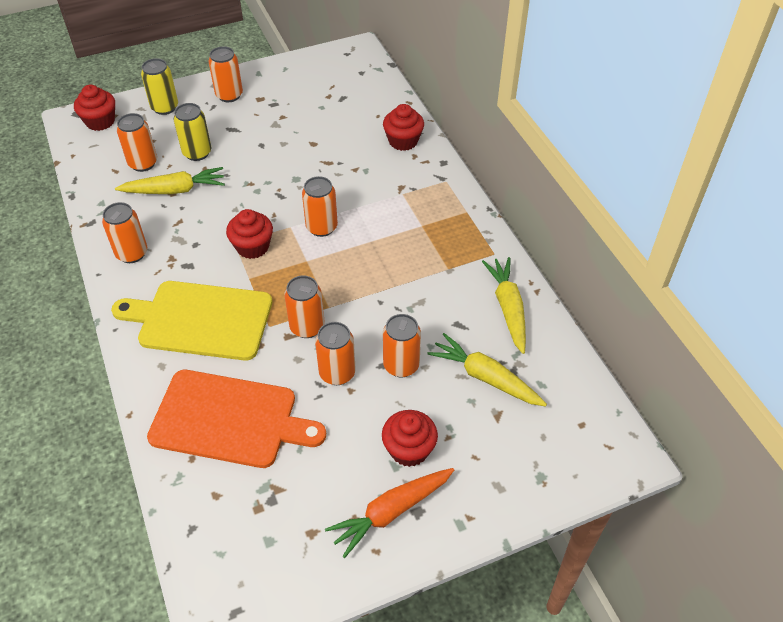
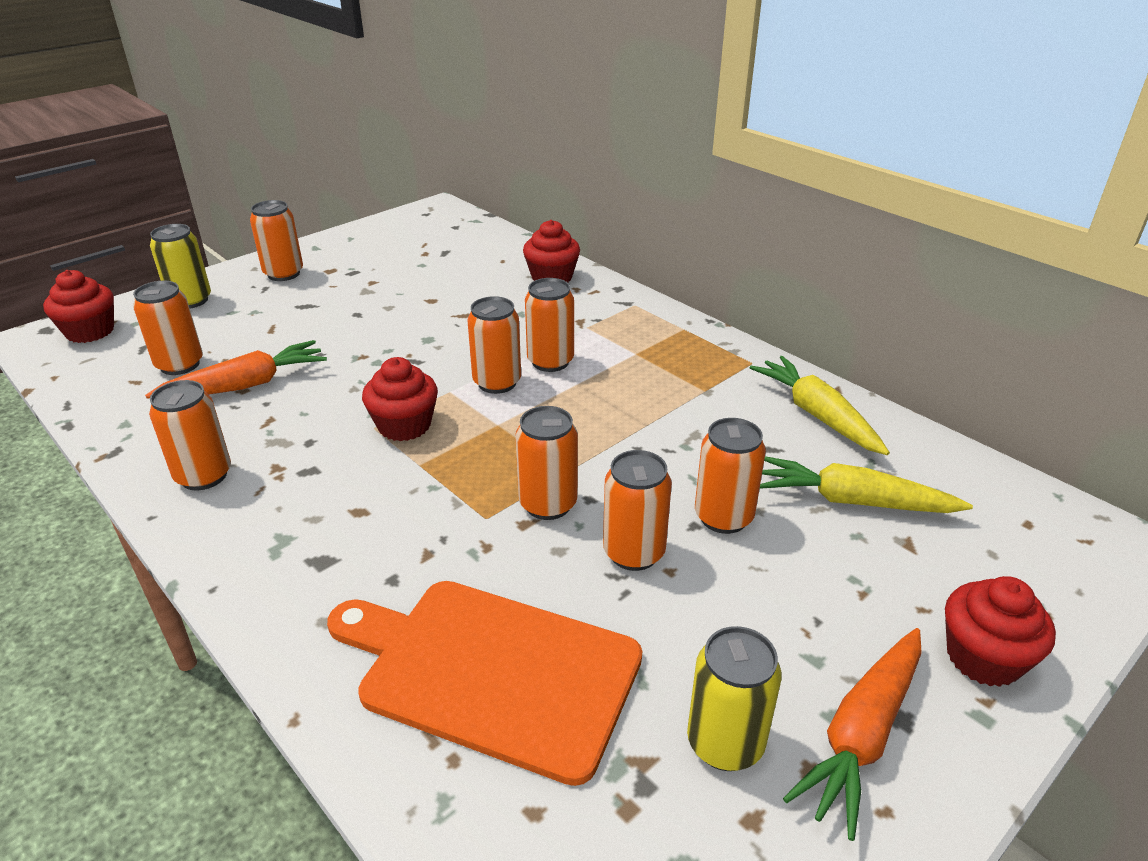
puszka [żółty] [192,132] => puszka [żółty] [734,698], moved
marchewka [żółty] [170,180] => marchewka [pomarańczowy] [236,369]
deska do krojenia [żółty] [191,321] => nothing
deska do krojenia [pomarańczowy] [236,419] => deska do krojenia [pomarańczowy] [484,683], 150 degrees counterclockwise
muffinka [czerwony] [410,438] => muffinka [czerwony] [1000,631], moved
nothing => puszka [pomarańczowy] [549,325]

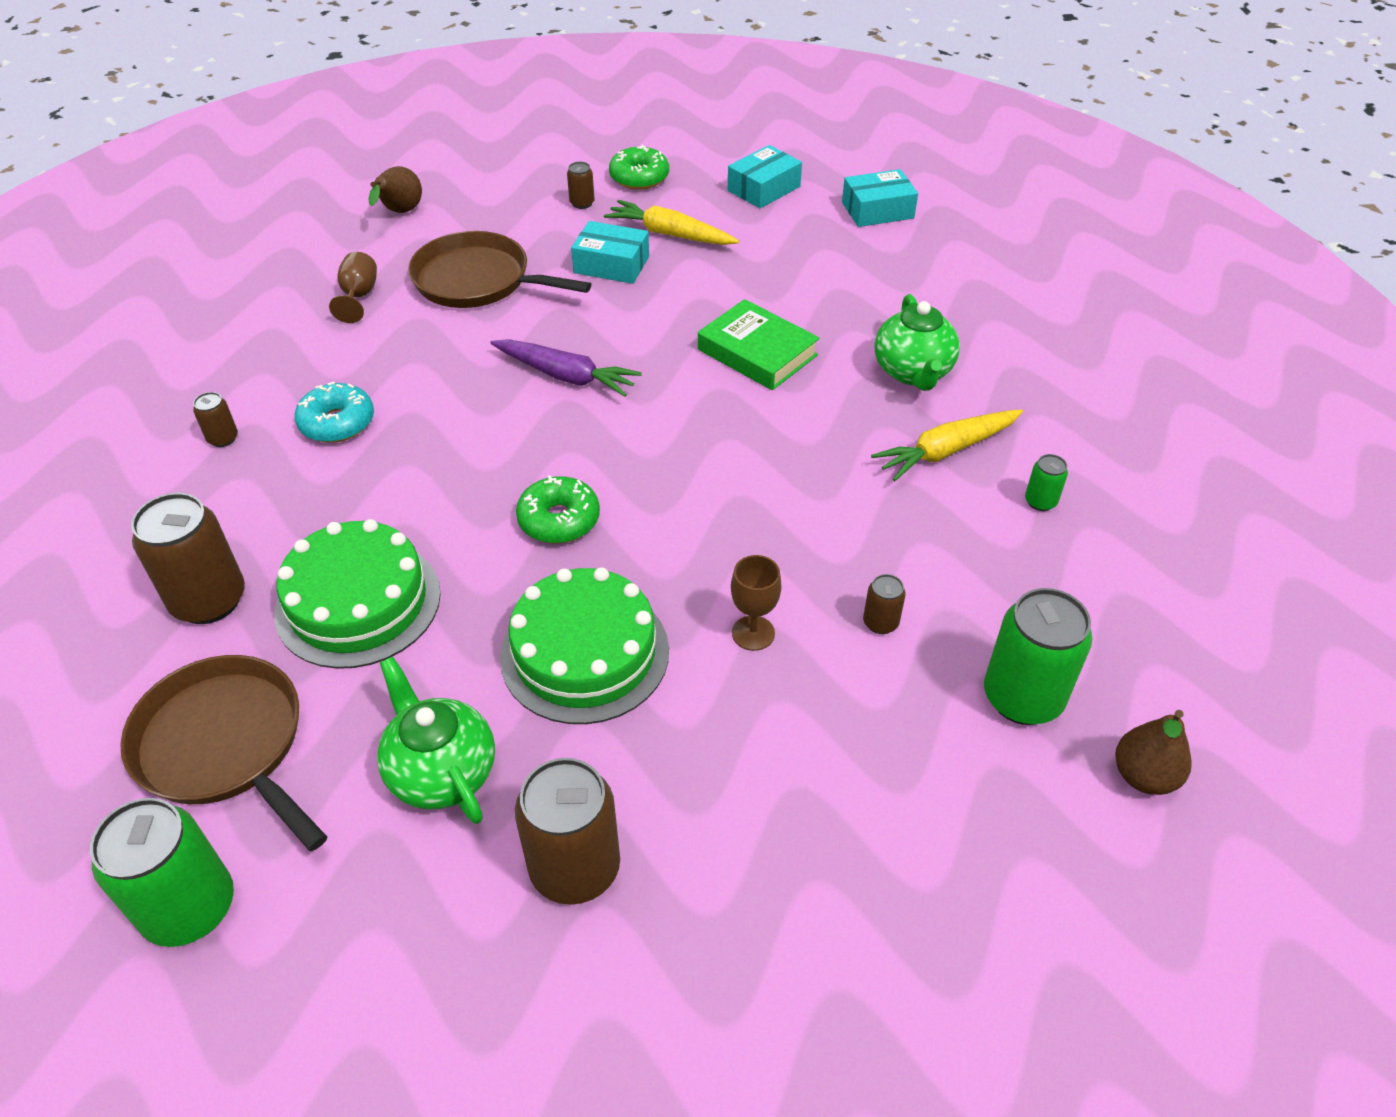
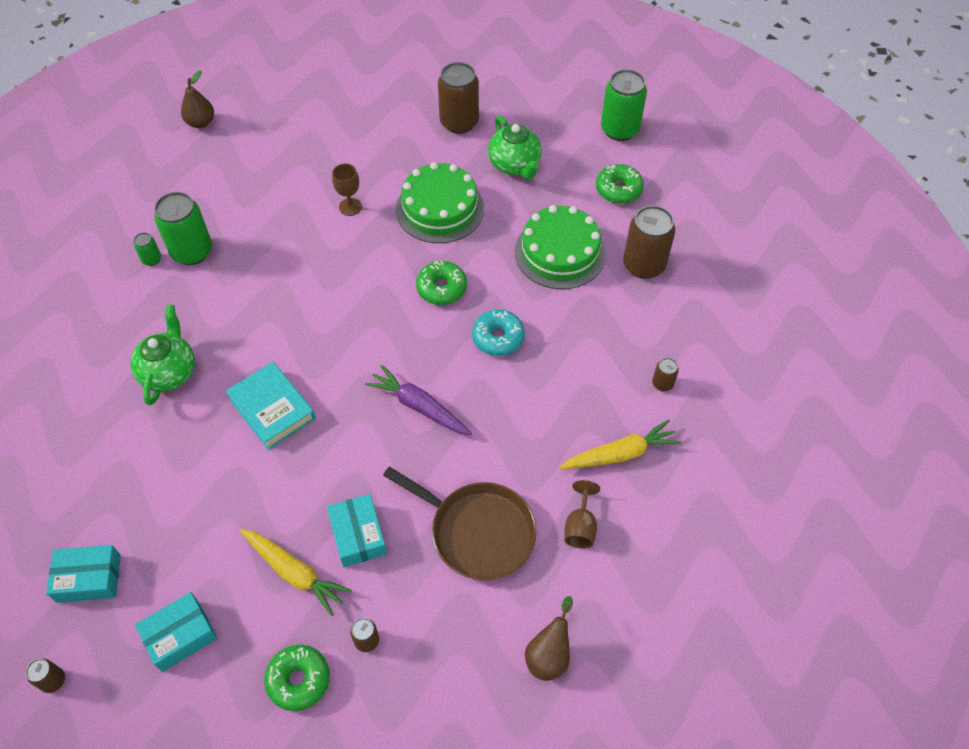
pudełko [turkusowy] [610,252] => pudełko [turkusowy] [357,530], 45 degrees clockwise
książka [zielony] [759,344] => książka [turkusowy] [271,406]
donut [turkusowy] [334,412] => donut [turkusowy] [498,332], moved
marchewka [żółty] [947,445] => marchewka [żółty] [620,444], moved
puszka [brązowy] [884,604] => puszka [brązowy] [45,675], moved
puszka [zielony] [1038,656] => puszka [zielony] [183,228], moved
patelnia [brązowy] [223,753] => donut [zielony] [620,184]

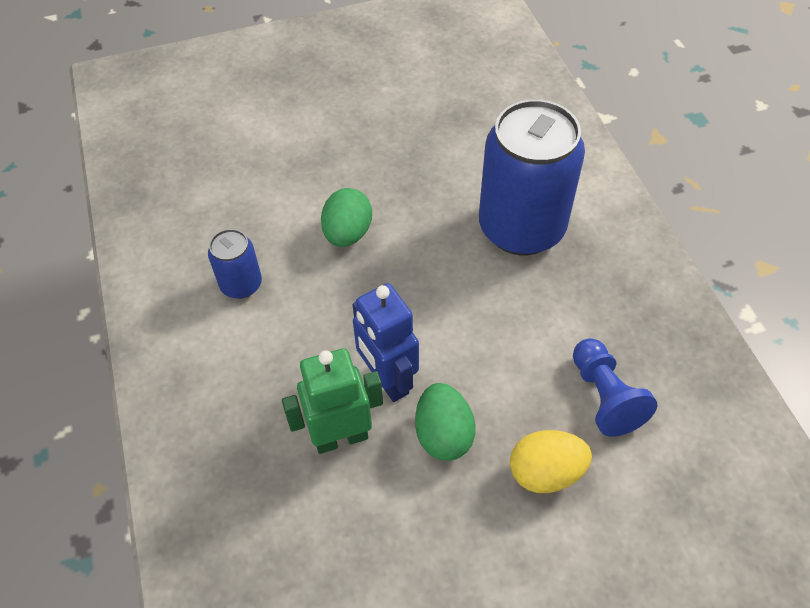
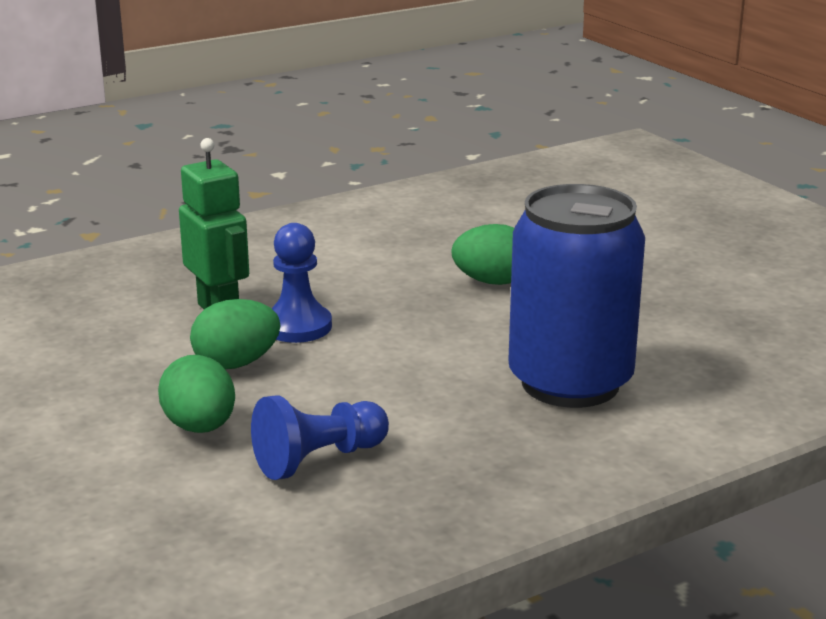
puszka [niebieski] [235,264] => nothing
robot [niebieski] [386,342] => pionek [niebieski] [302,283]
jajko [żółty] [551,461] => jajko [zielony] [196,394]

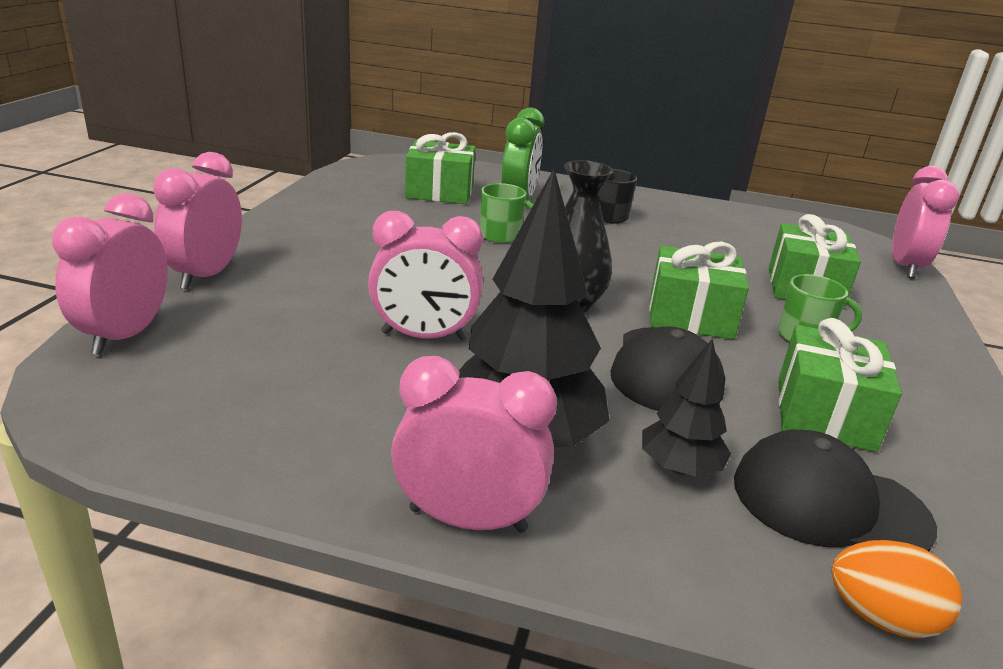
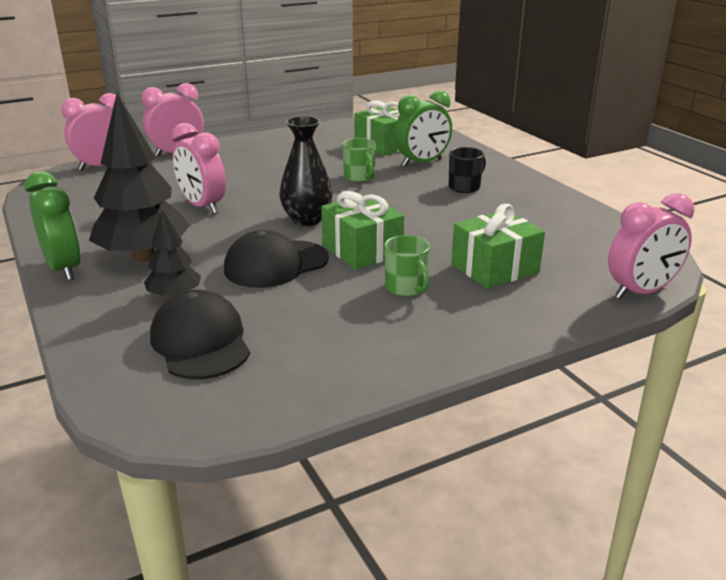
prezent [zielony] [840,385] => nothing
budzik [różowy] [474,444] => budzik [zielony] [53,225]
jajko [pomarańczowy] [896,589] => nothing

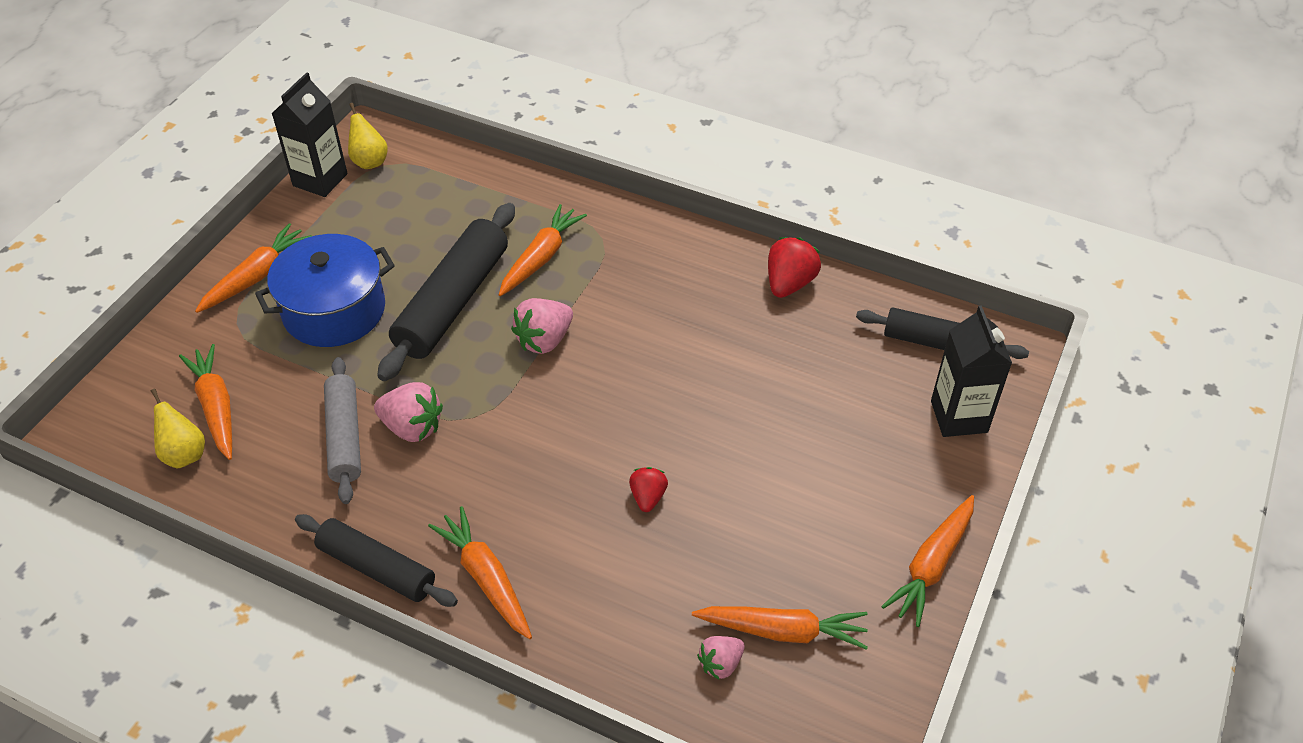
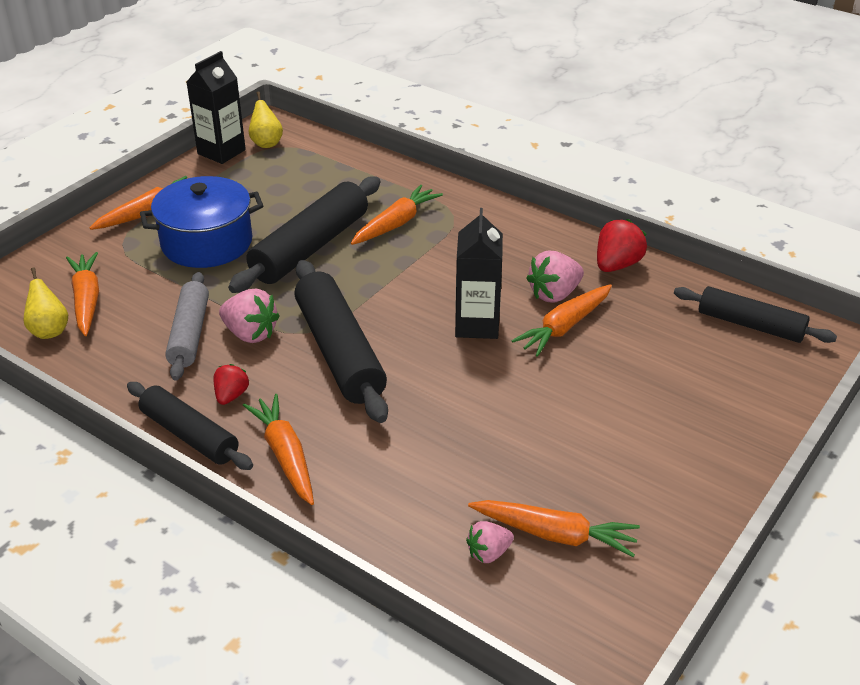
truskawka [różowy] [542,326] => truskawka [różowy] [555,277], moved
karton mleka [czarny] [971,371] => karton mleka [czarny] [479,273], moved
truskawka [czerwony] [648,489] => truskawka [czerwony] [231,384], moved
marchewka [pomarańczowy] [927,561] => marchewka [pomarańczowy] [561,320], moved
nothing => wałek do ciasta [czarny] [341,341]

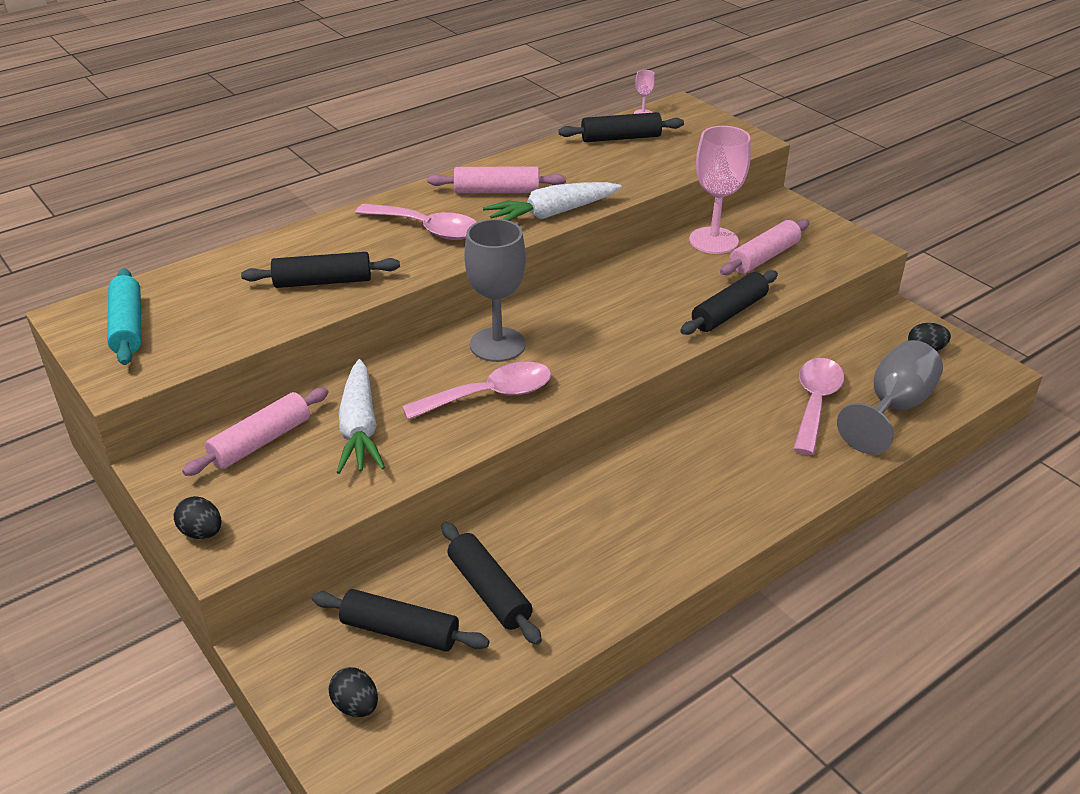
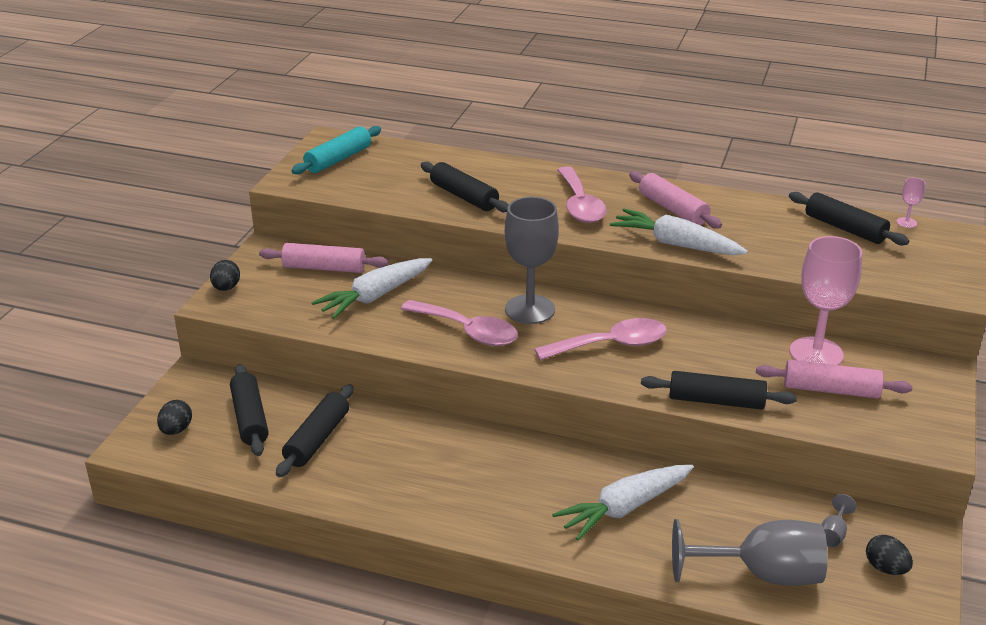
łyżka [różowy] [818,406] => łyżka [różowy] [601,339], moved
nothing => marchewka [biały] [623,503]
nothing => kielich [szary] [839,521]

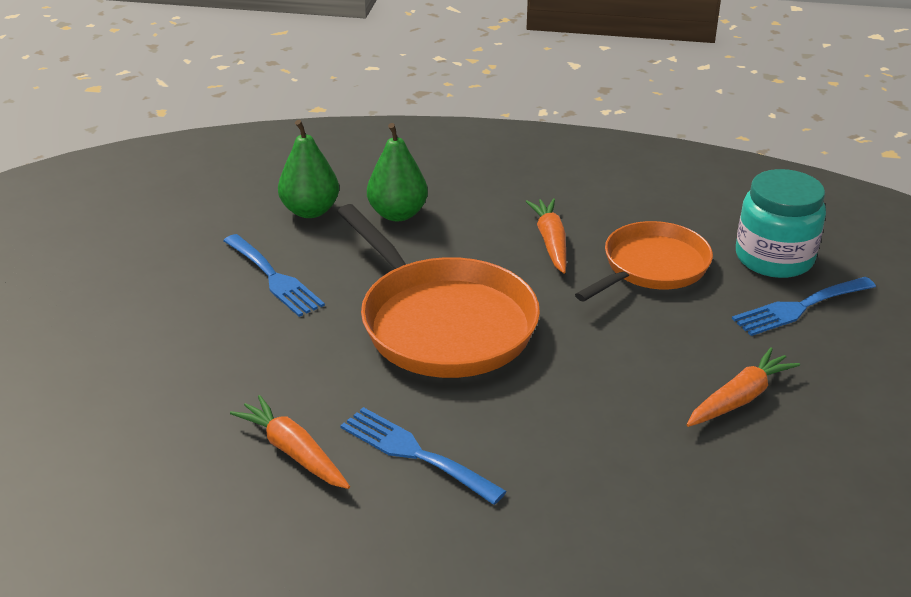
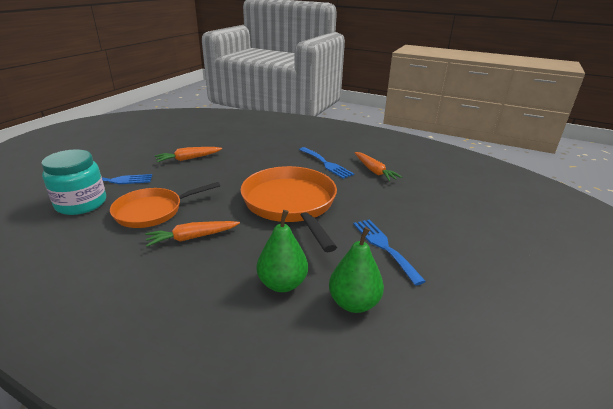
marchewka [pomarańczowy] [545,236] => marchewka [pomarańczowy] [192,234], 60 degrees clockwise

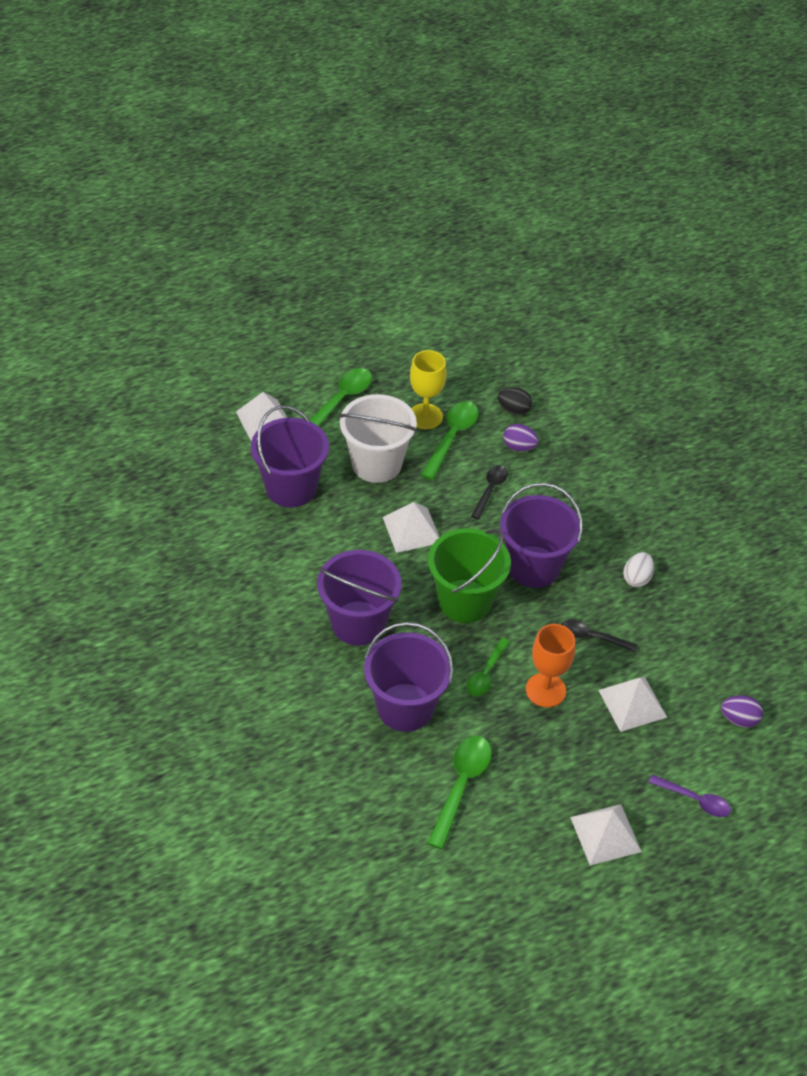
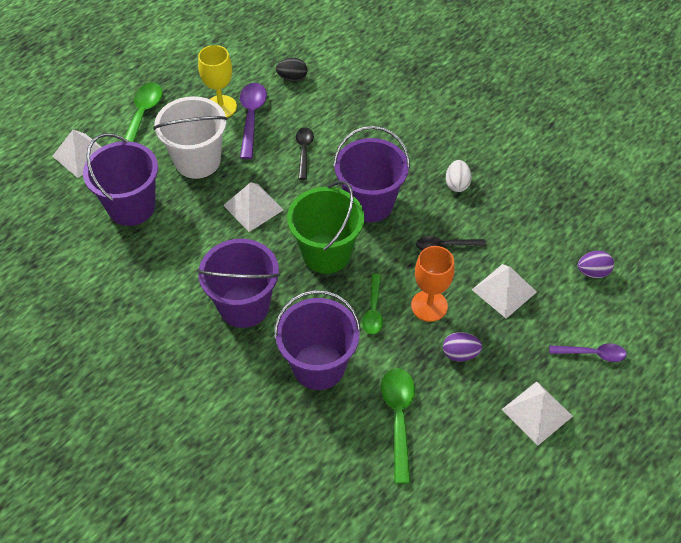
łyżka [zielony] [450,440] => łyżka [fioletowy] [253,121]
jajko [fioletowy] [521,438] => jajko [fioletowy] [462,346], moved

